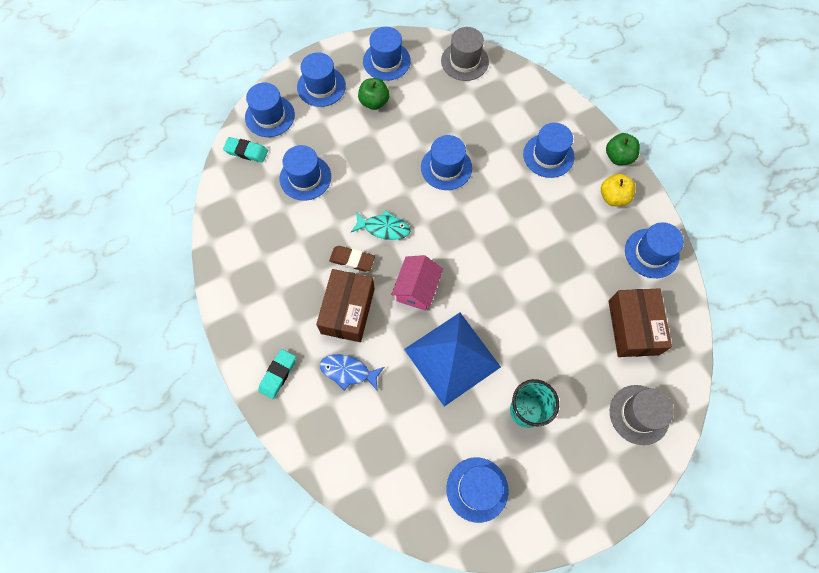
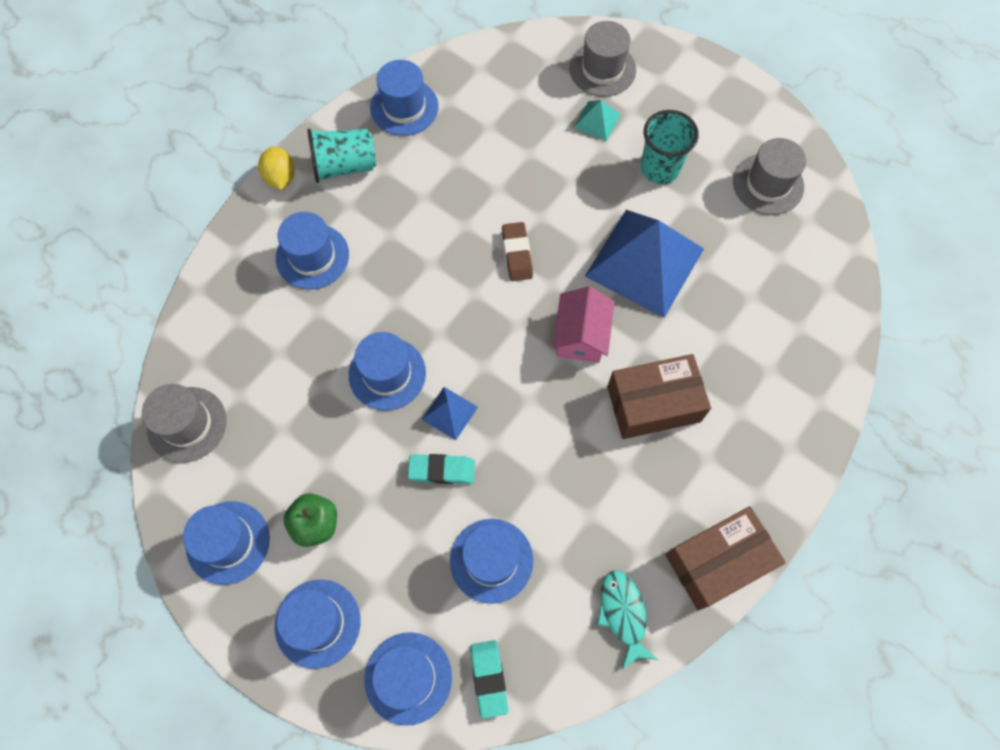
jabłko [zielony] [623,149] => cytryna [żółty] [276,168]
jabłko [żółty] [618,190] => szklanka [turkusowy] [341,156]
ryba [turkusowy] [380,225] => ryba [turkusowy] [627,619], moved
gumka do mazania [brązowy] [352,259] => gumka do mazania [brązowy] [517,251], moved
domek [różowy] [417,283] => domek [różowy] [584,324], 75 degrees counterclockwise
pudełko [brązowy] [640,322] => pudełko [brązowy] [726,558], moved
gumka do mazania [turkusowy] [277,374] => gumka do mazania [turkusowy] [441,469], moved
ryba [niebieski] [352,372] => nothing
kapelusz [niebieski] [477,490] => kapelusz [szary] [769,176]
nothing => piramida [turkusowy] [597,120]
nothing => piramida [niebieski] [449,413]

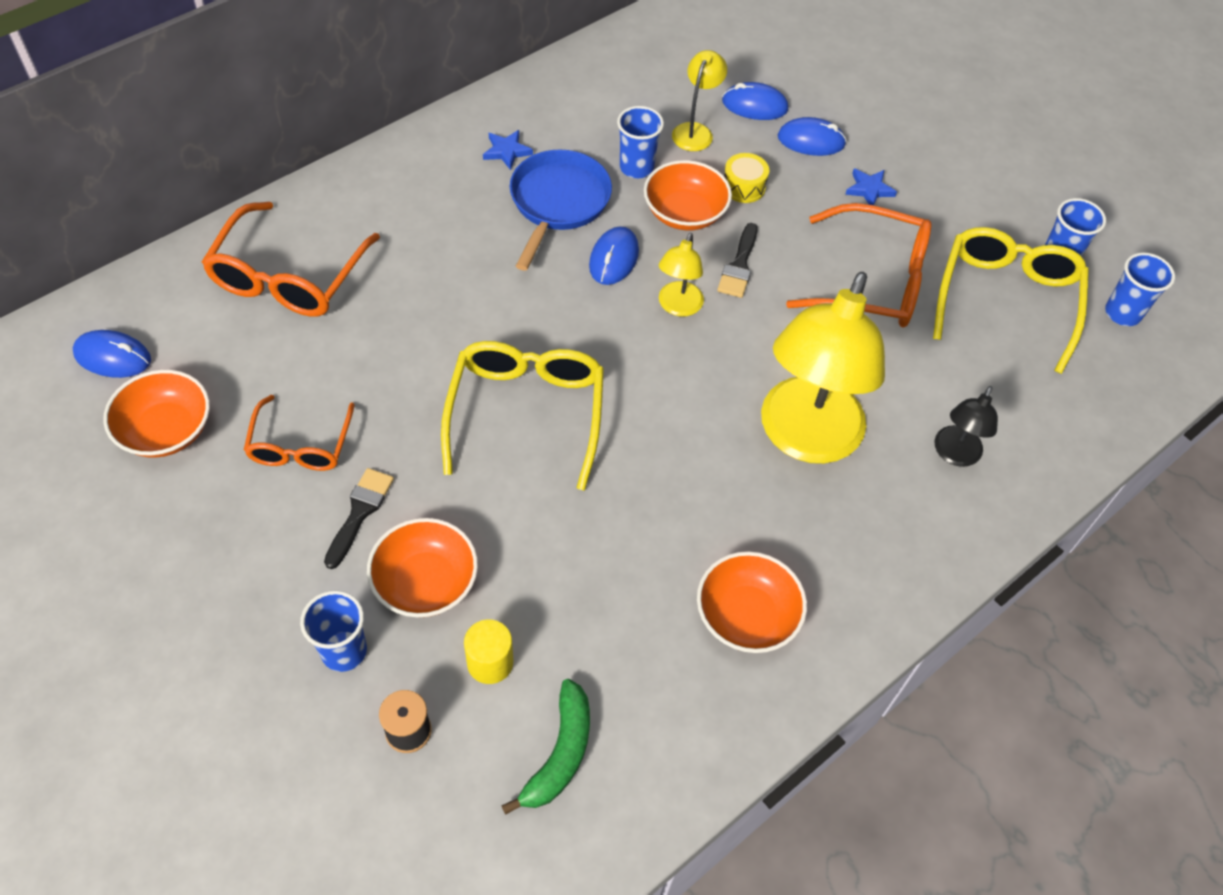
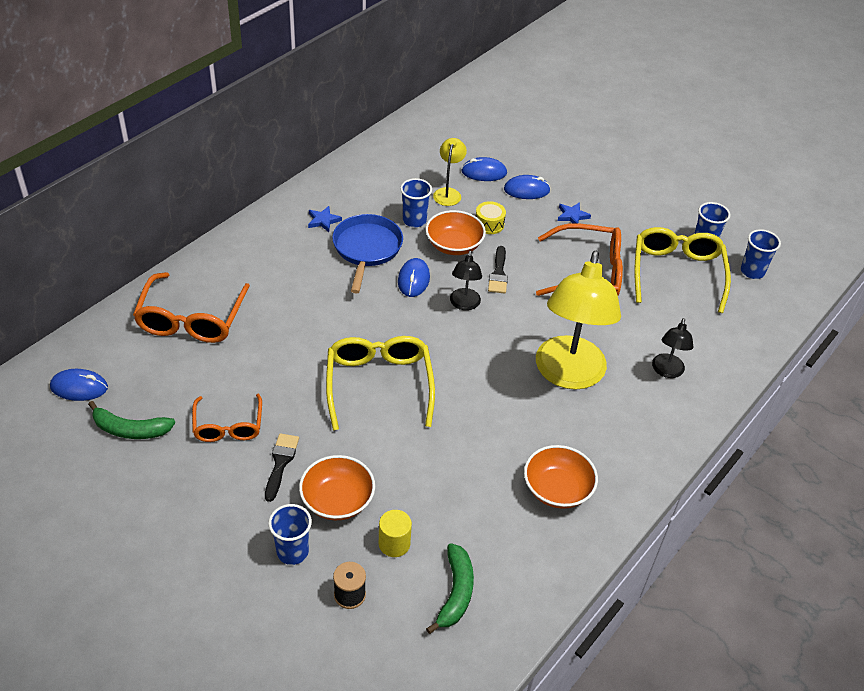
lampka [żółty] [681,275] => lampka [czarny] [466,280]
miska [pomarańczowy] [156,414] => banan [zielony] [131,420]

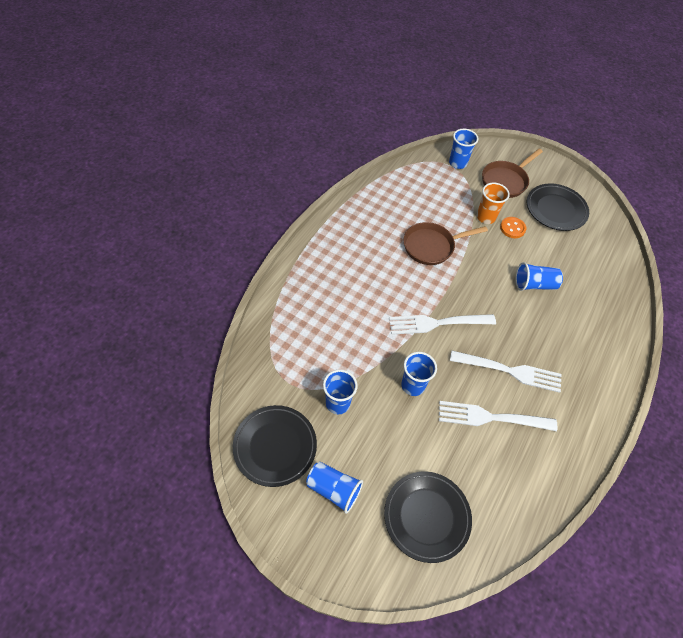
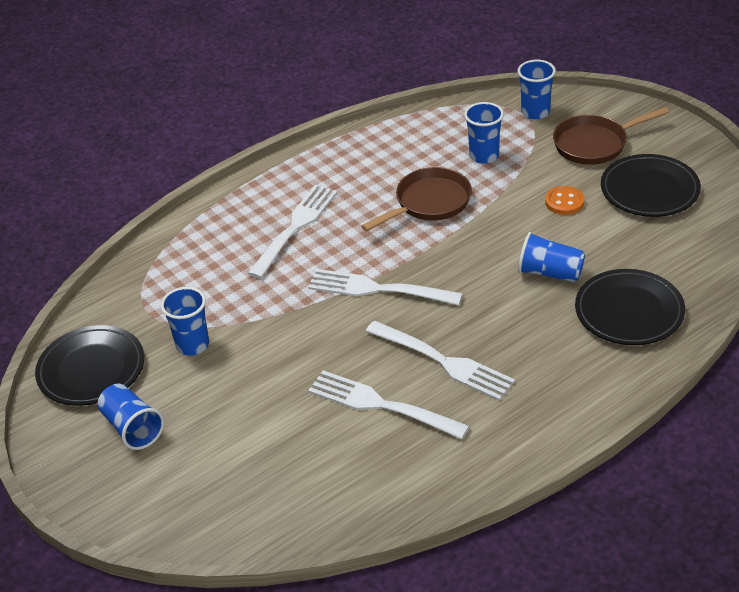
szklanka [pomarańczowy] [493,203] => nothing
patelnia [brązowy] [446,243] => patelnia [brązowy] [416,199], 135 degrees clockwise
szklanka [niebieski] [419,374] => szklanka [niebieski] [484,133], moved
talerz [czarny] [428,517] => talerz [czarny] [630,307], moved
nothing => widelec [biały] [292,232]

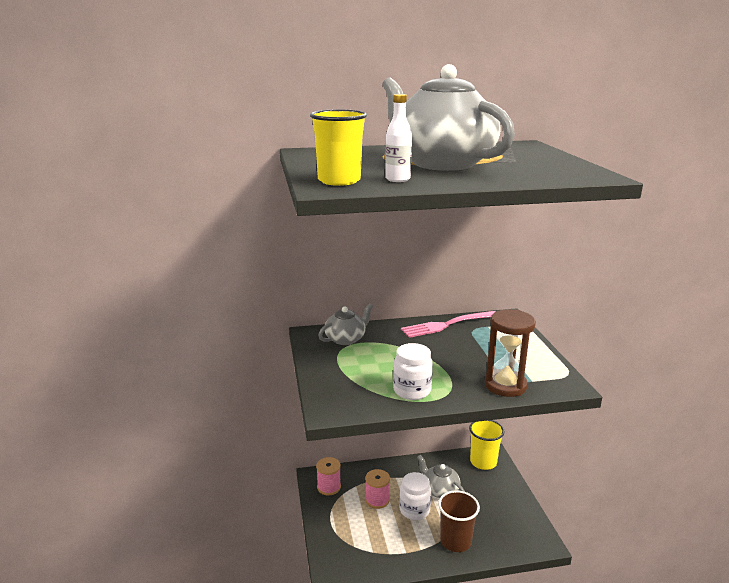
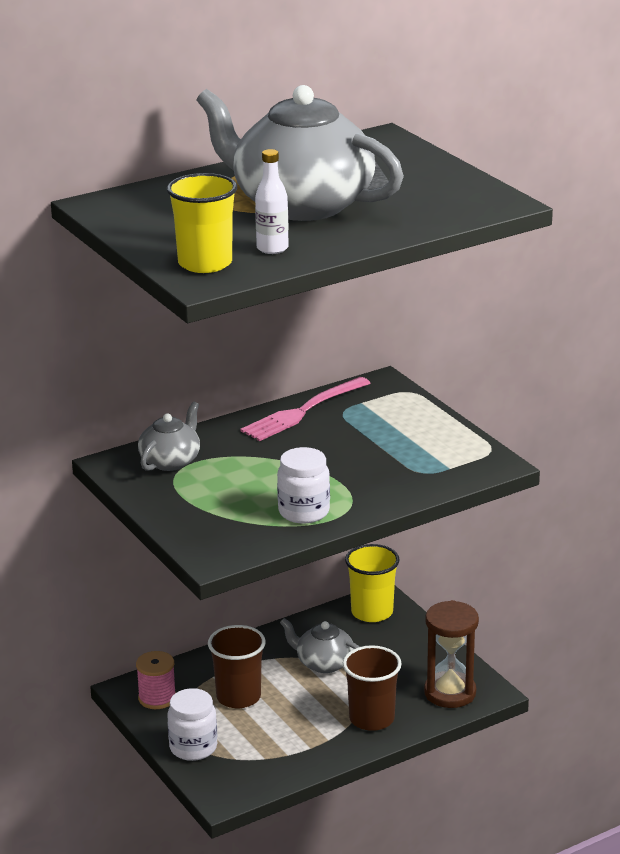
klepsydra [brązowy] [510,353] => klepsydra [brązowy] [451,654], moved
szpulka [różowy] [377,489] => szklanka [brązowy] [237,666]
słoik [biały] [415,496] => słoik [biały] [192,724], moved

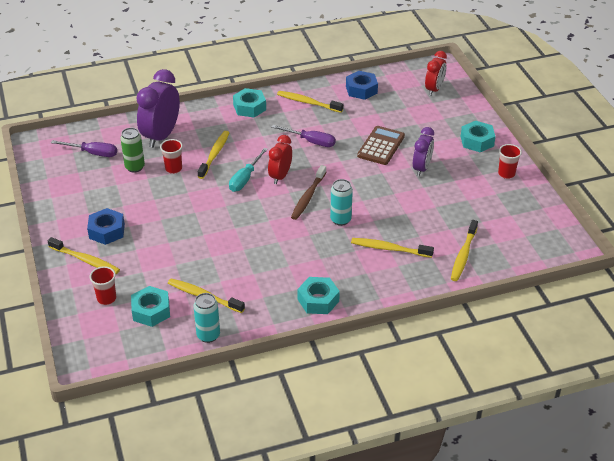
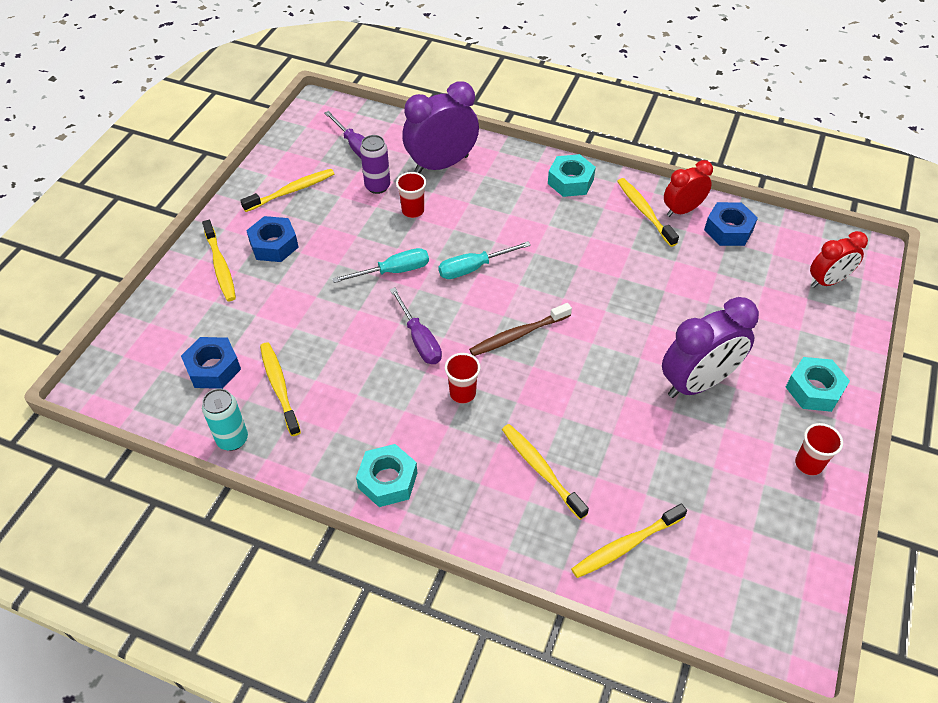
śrubokręt [fioletowy] [303,136] => śrubokręt [fioletowy] [416,325], moved
kalkulator [brązowy] [381,145] => nothing
budzik [fioletowy] [423,151] => budzik [fioletowy] [710,347], x1.63
puszka [zielony] [132,150] => puszka [fioletowy] [375,164]
szczoteczka do zębów [żółty] [213,155] => szczoteczka do zębów [żółty] [287,190], moved
budzik [czerwony] [280,159] => budzik [czerwony] [688,188], moved
puszka [turkusowy] [341,202] => nothing
szklanka [czerwony] [102,285] => szklanka [czerwony] [463,378], moved
nakrętka [turkusowy] [150,306] => nakrętka [niebieski] [211,363]
nothing => śrubokręt [turkusowy] [380,265]

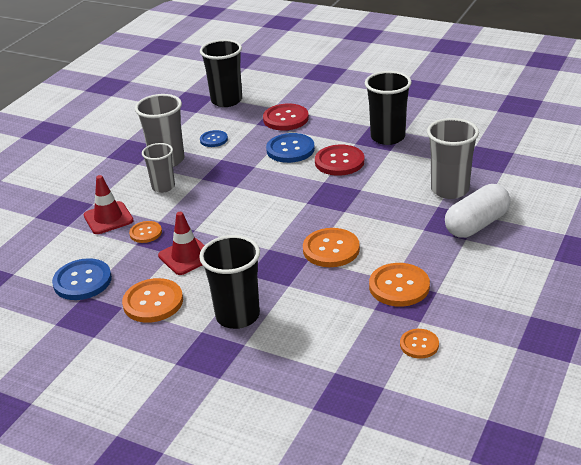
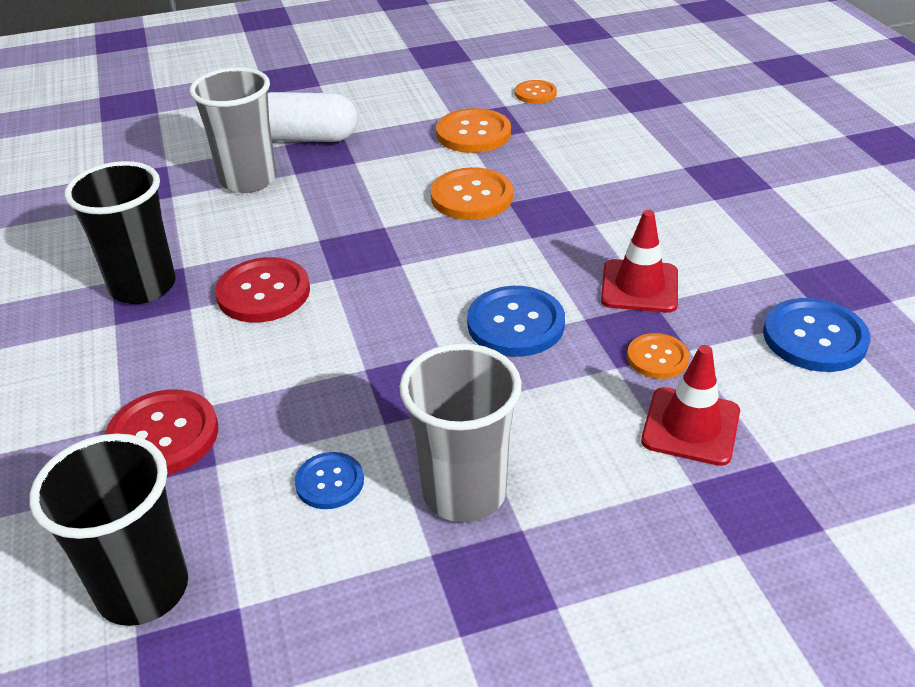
guzik [niebieski] [290,148] => guzik [niebieski] [516,321], moved
szklanka [szary] [158,168] => nothing
szklanka [czarny] [229,282] => nothing
guzik [pomarańczowy] [152,300] => nothing

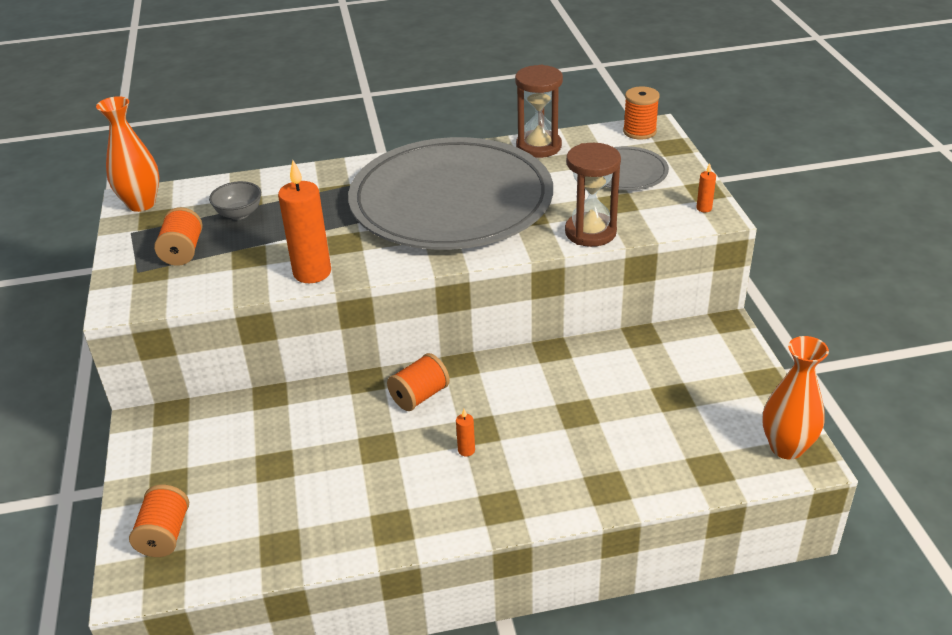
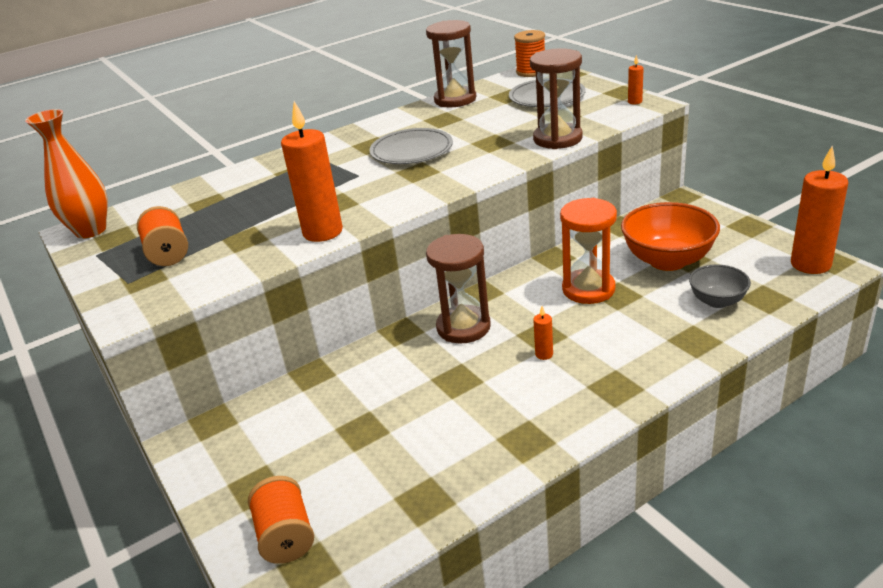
talerz [szary] [450,193] => talerz [szary] [411,146], x0.42
miska [szary] [235,200] => miska [szary] [720,286], moved
wazon [pomarańczowy] [795,398] => świeca [pomarańczowy] [819,210]
szpulka [pomarańczowy] [418,382] => klepsydra [brązowy] [458,288]
nothing => klepsydra [pomarańczowy] [588,251]
nothing => miska [pomarańczowy] [670,236]

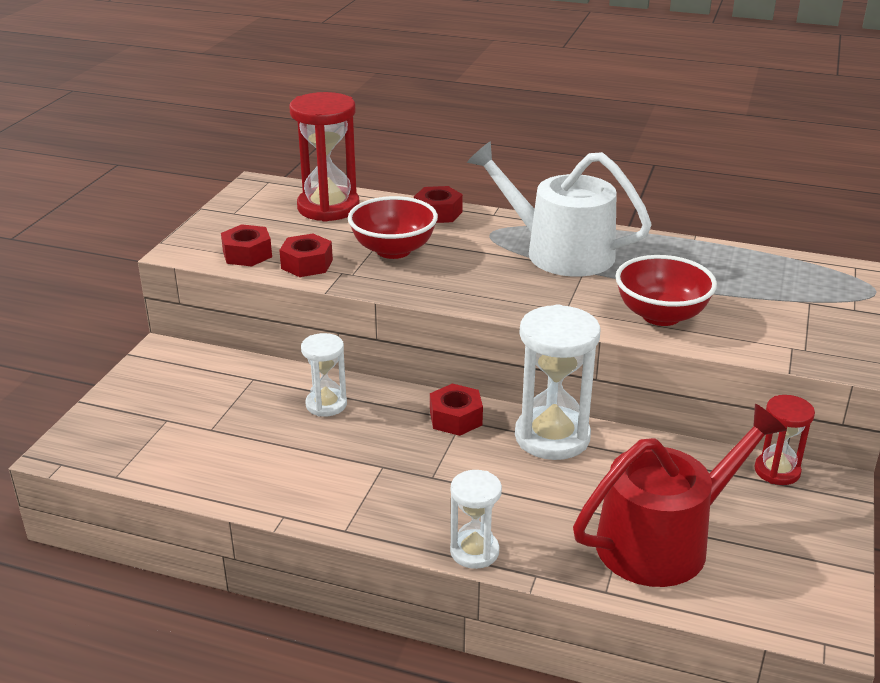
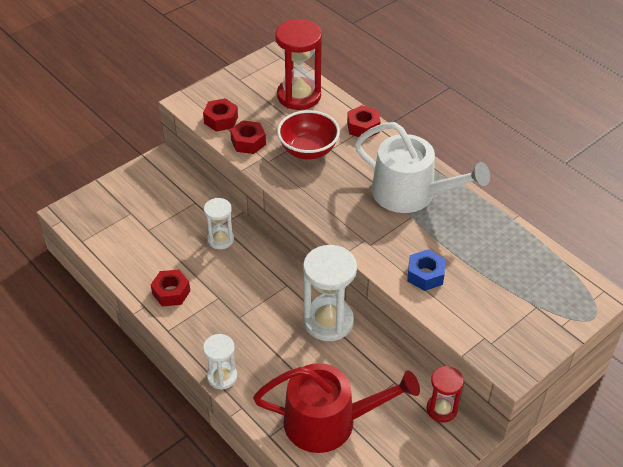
konewka [biały] [559,209] => konewka [biały] [422,167], 150 degrees clockwise
miska [czerwony] [666,290] => nakrętka [niebieski] [426,270]
nakrętka [czerwony] [456,409] => nakrętka [czerwony] [170,288], moved

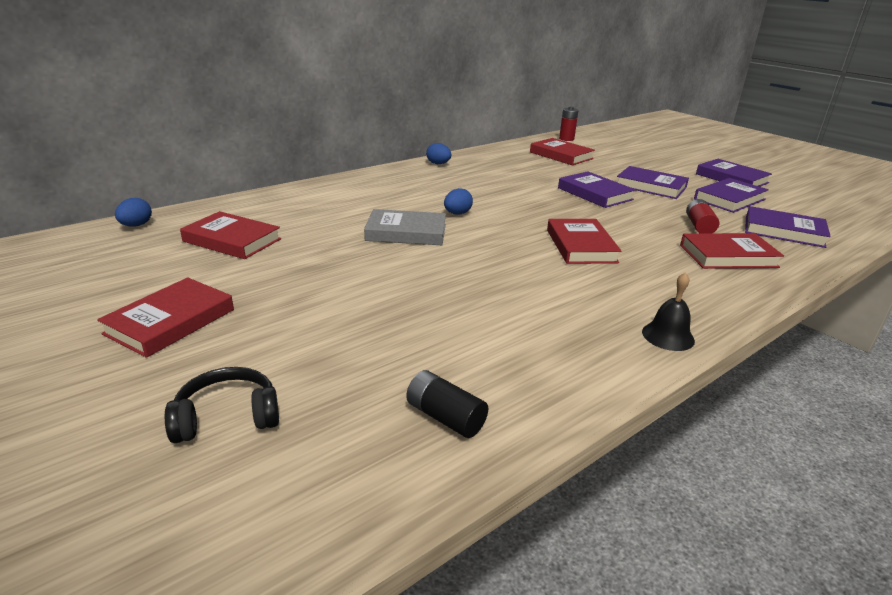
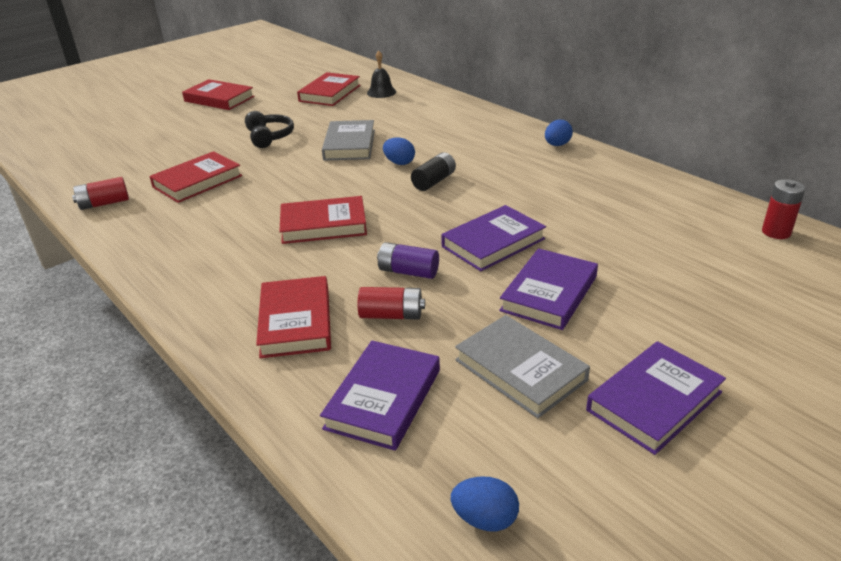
książka [czerwony] [562,151] => książka [czerwony] [195,177], moved
książka [fioletowy] [731,195] => książka [szary] [522,366]
jajko [niebieski] [133,212] => jajko [niebieski] [485,503], moved
dzwonek [czarny] [668,311] => dzwonek [czarny] [381,74], moved
słuchawki [czarny] [222,405] => słuchawki [czarny] [269,129], moved
bateria [czarny] [447,404] => bateria [czarny] [433,171], moved
nothing => bateria [czerwony] [100,193]
nothing => bateria [fioletowy] [408,260]

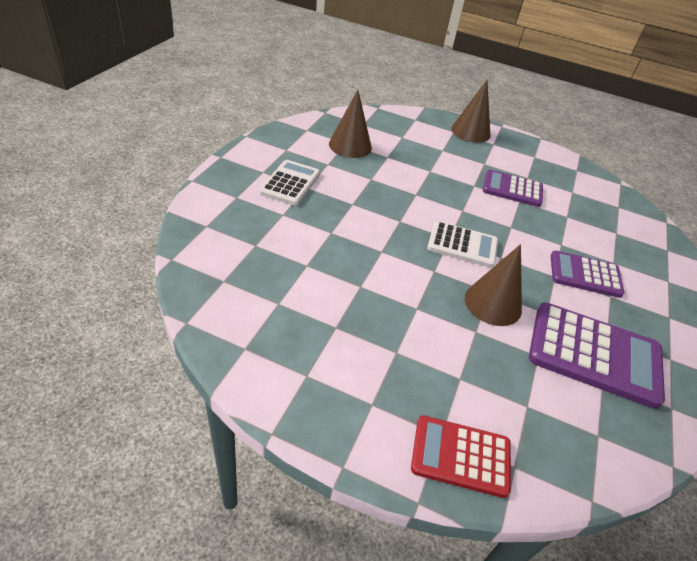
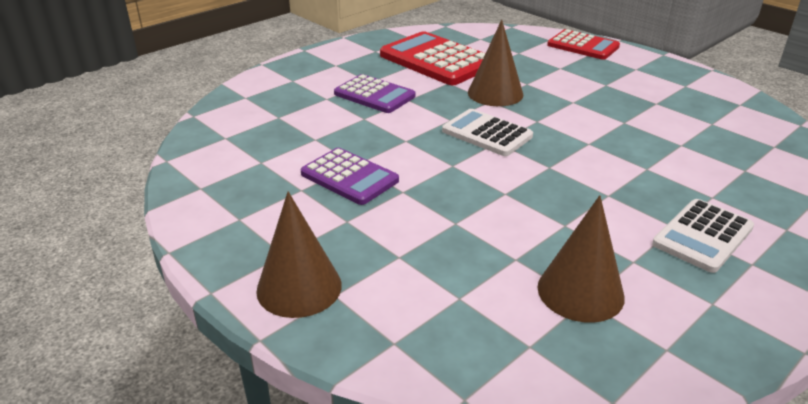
kalkulator [fioletowy] [597,355] => kalkulator [czerwony] [433,58]

